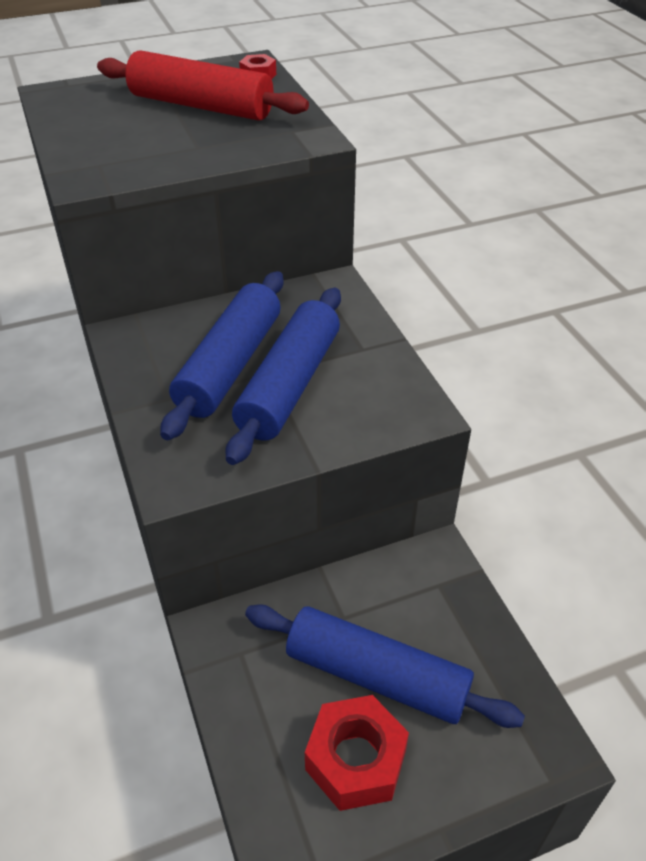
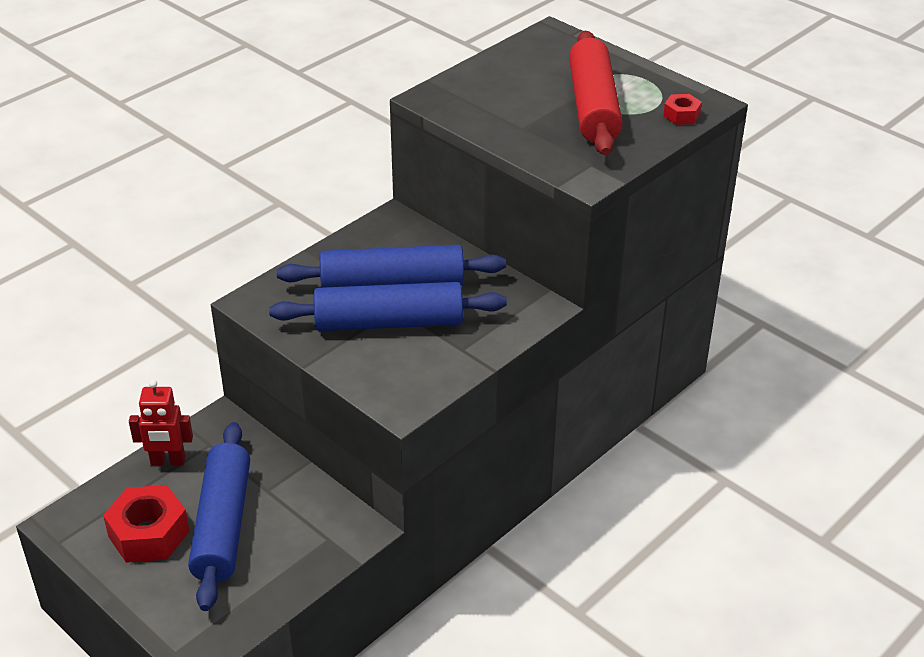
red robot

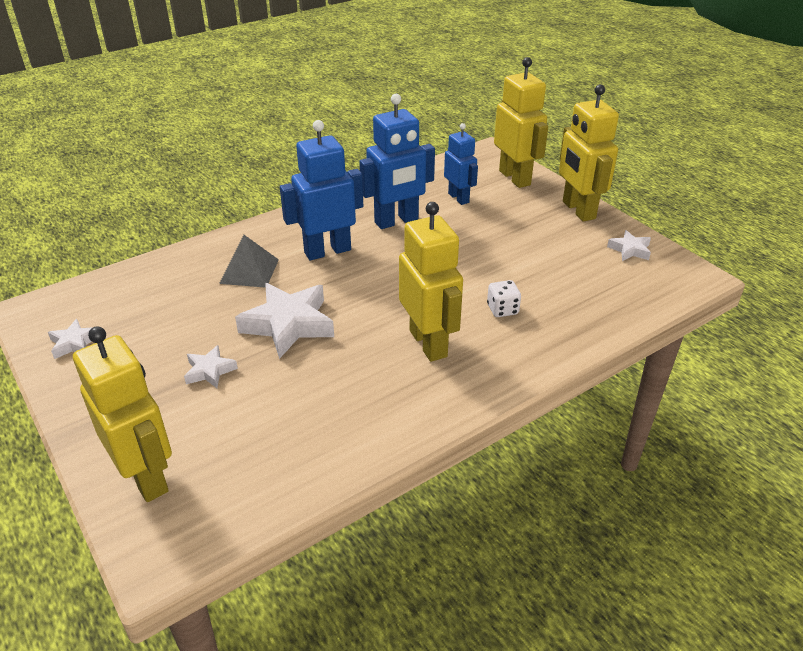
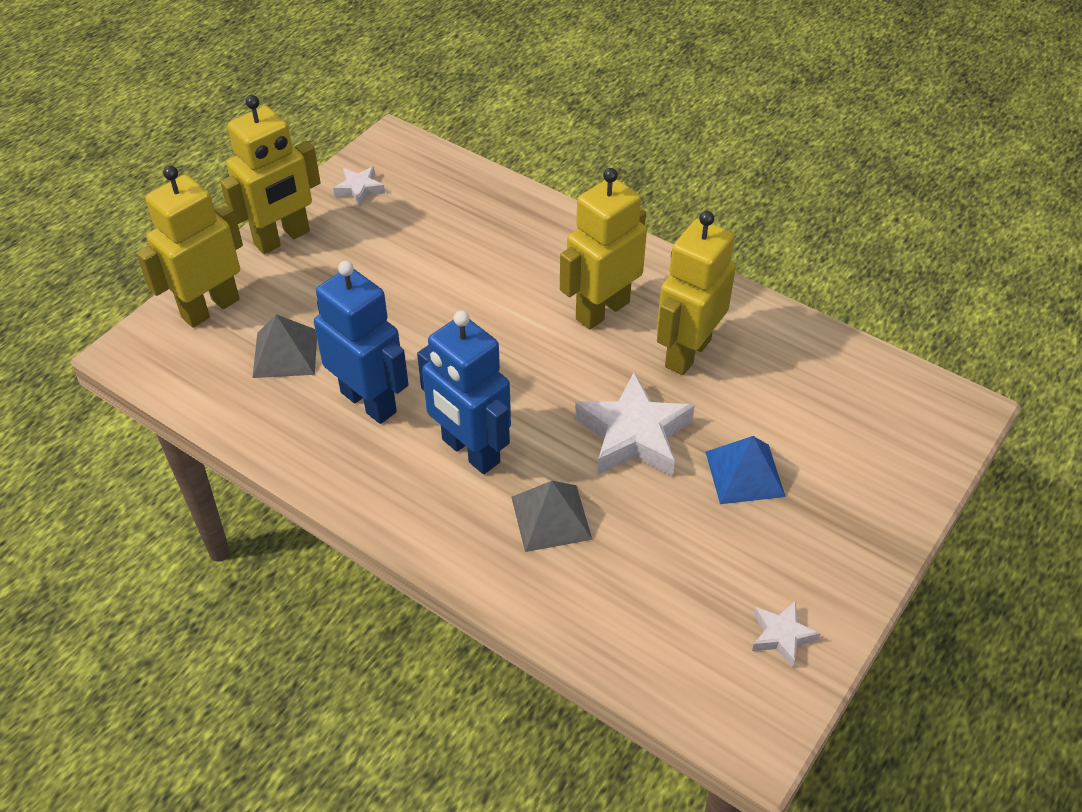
grey pyramid (no. 1 from left); white dice; yellow robot (no. 4 from left); blue pyramid

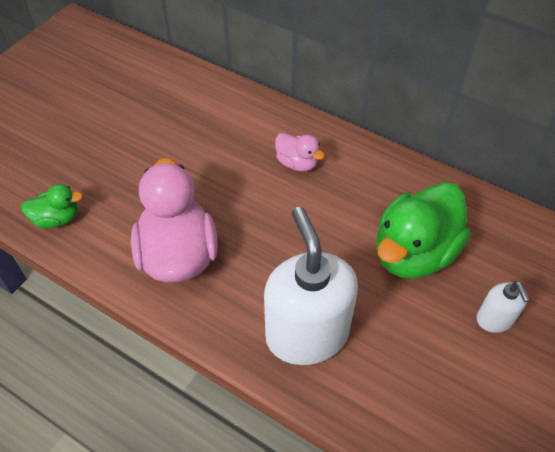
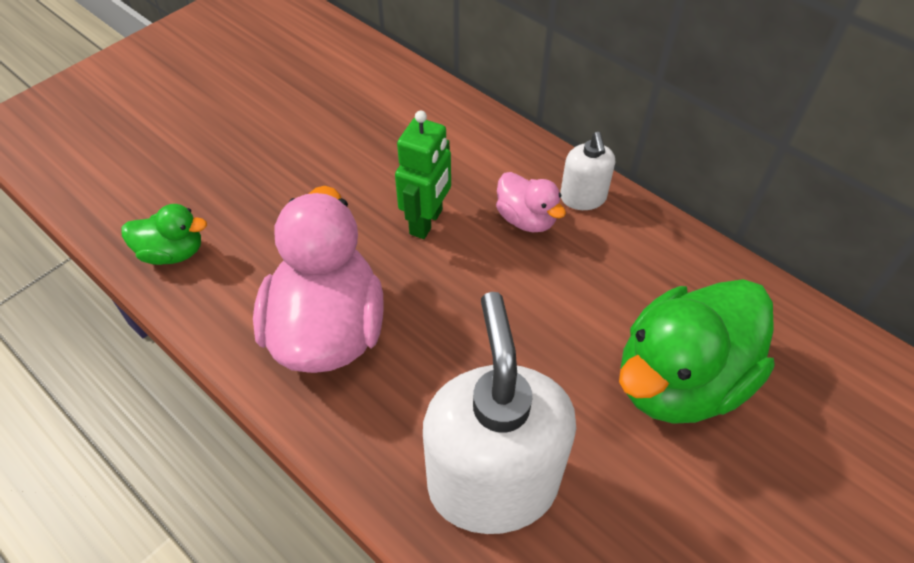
white soap dispenser (no. 2 from left); green robot

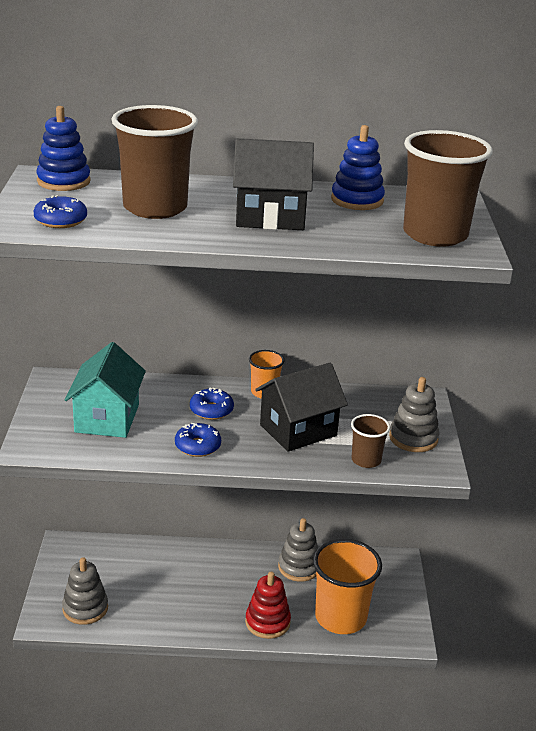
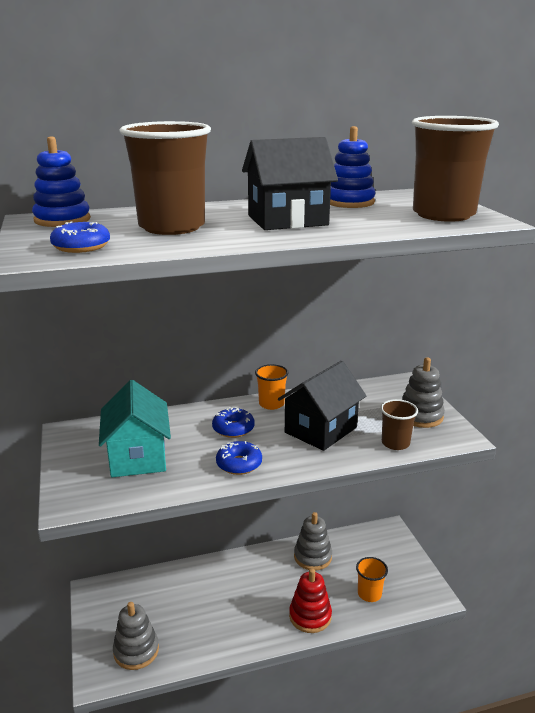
orange cup (no. 2 from left)

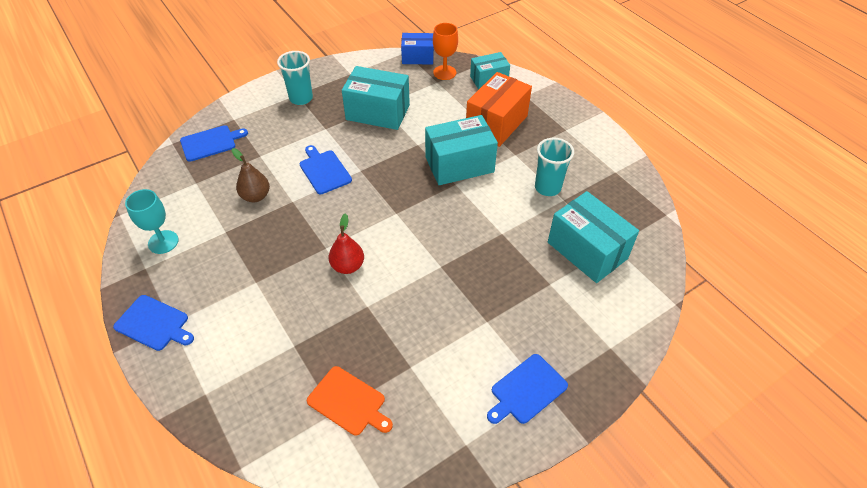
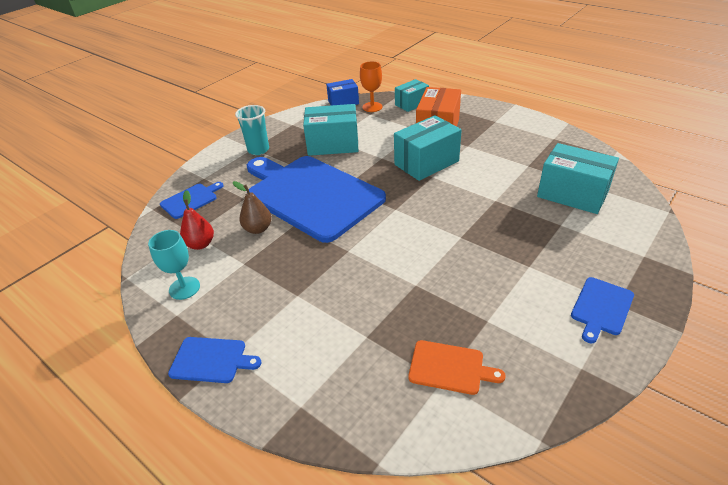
turquoise cup (no. 2 from left in the first image); blue cutting board (no. 3 from left); red pear

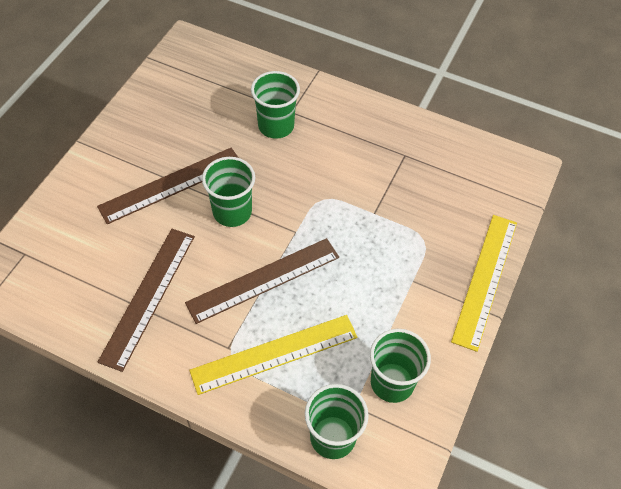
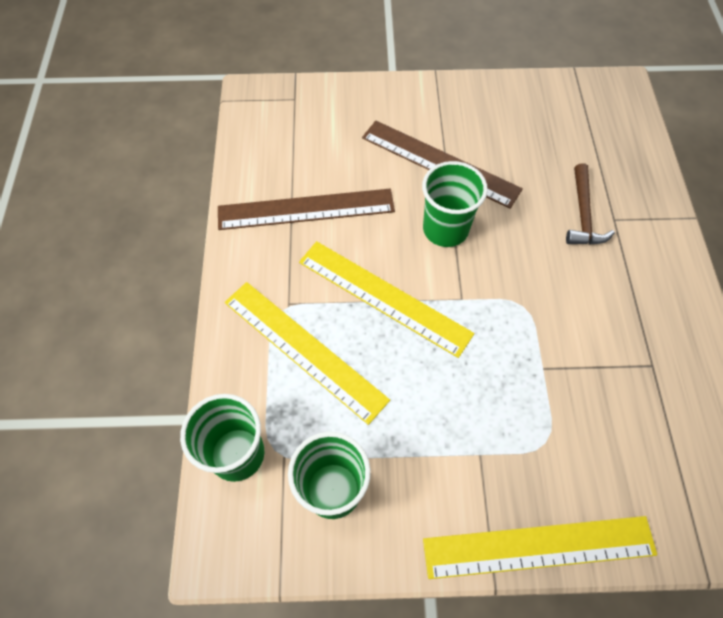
brown hammer; yellow ruler (no. 2 from left)

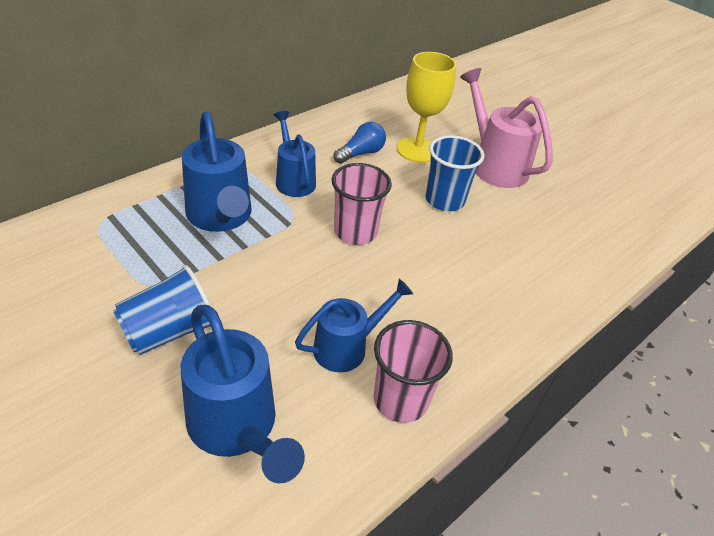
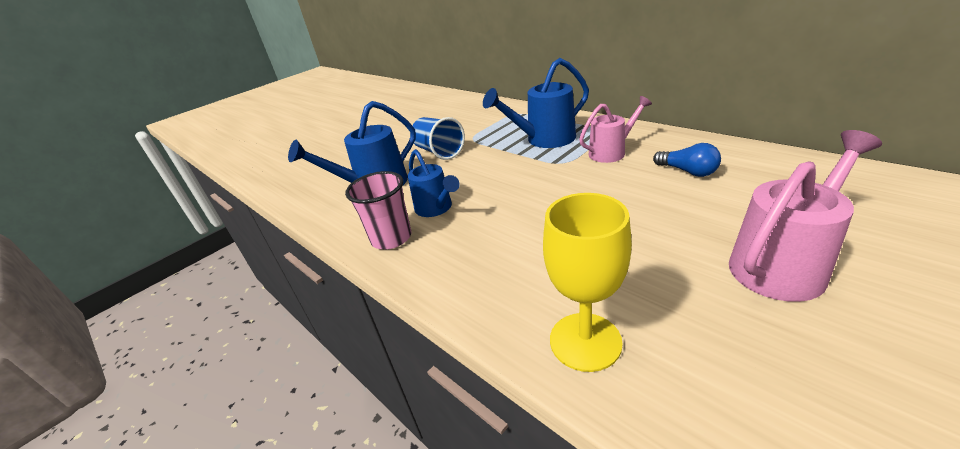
yellow goblet; pink watering can (no. 1 from left); blue cup (no. 2 from left in the first image); pink cup (no. 1 from left in the first image)

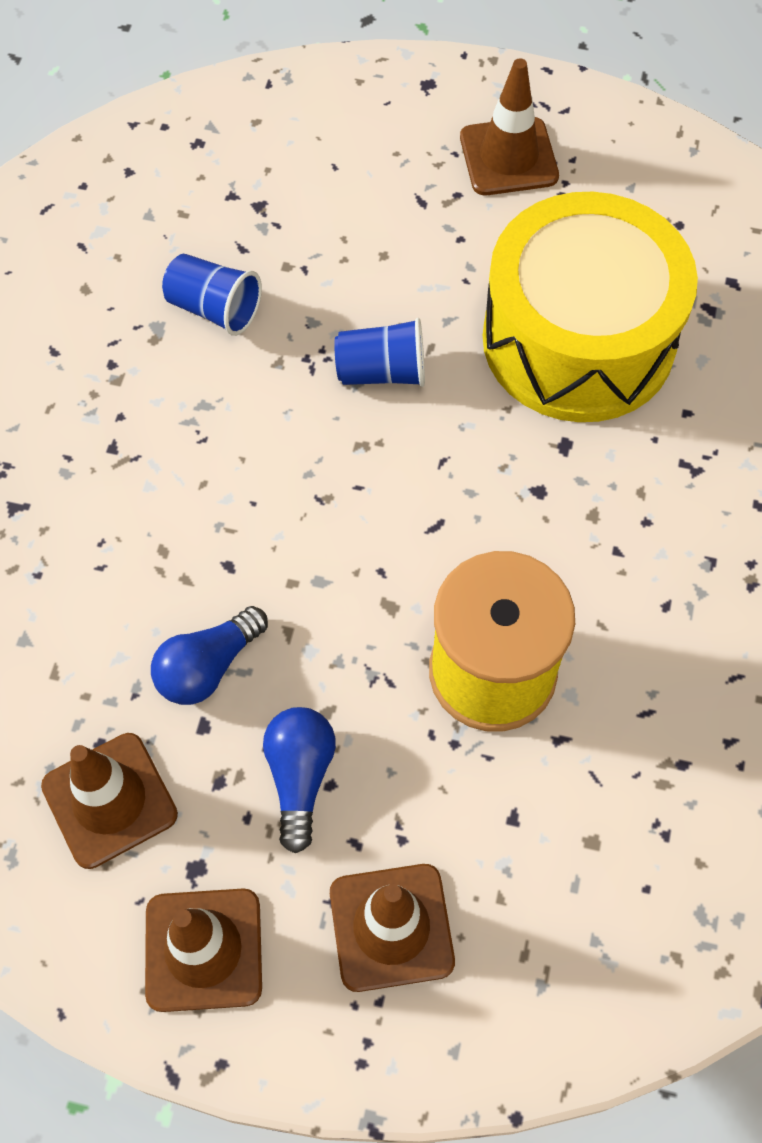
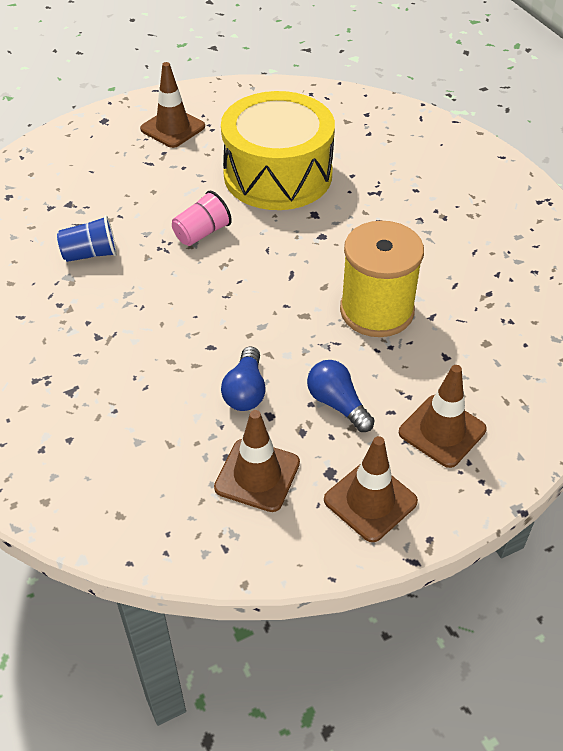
pink cup

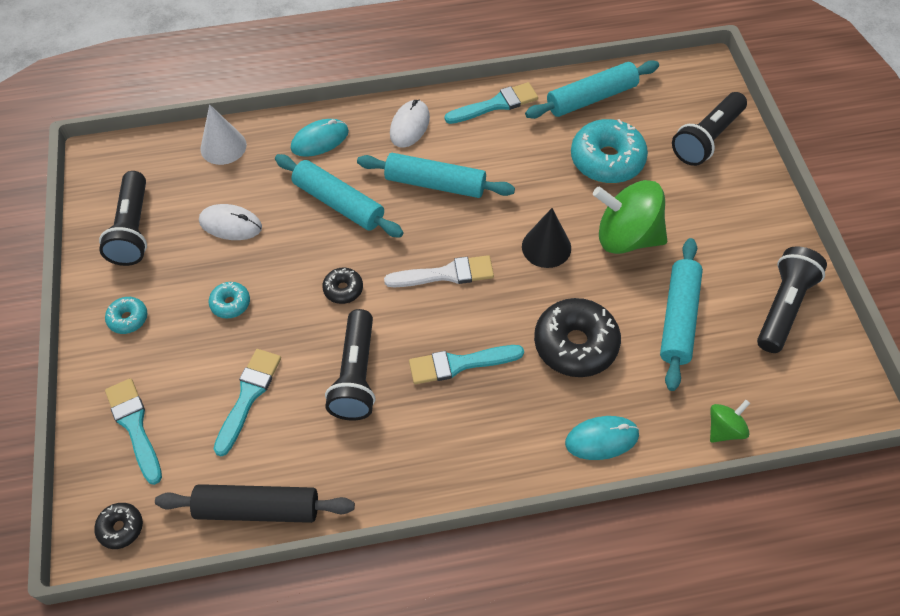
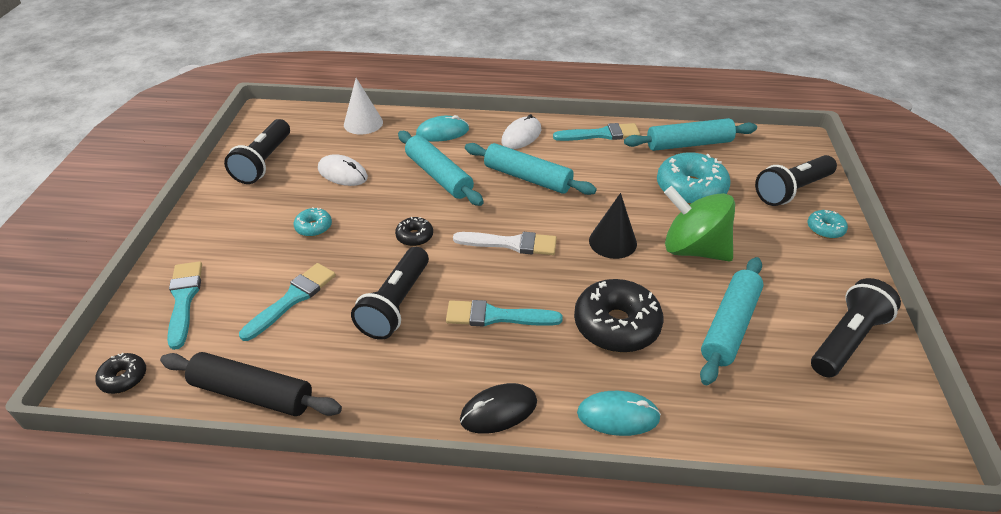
turquoise donut (no. 3 from left); green spinning top (no. 2 from left in the first image); black mouse

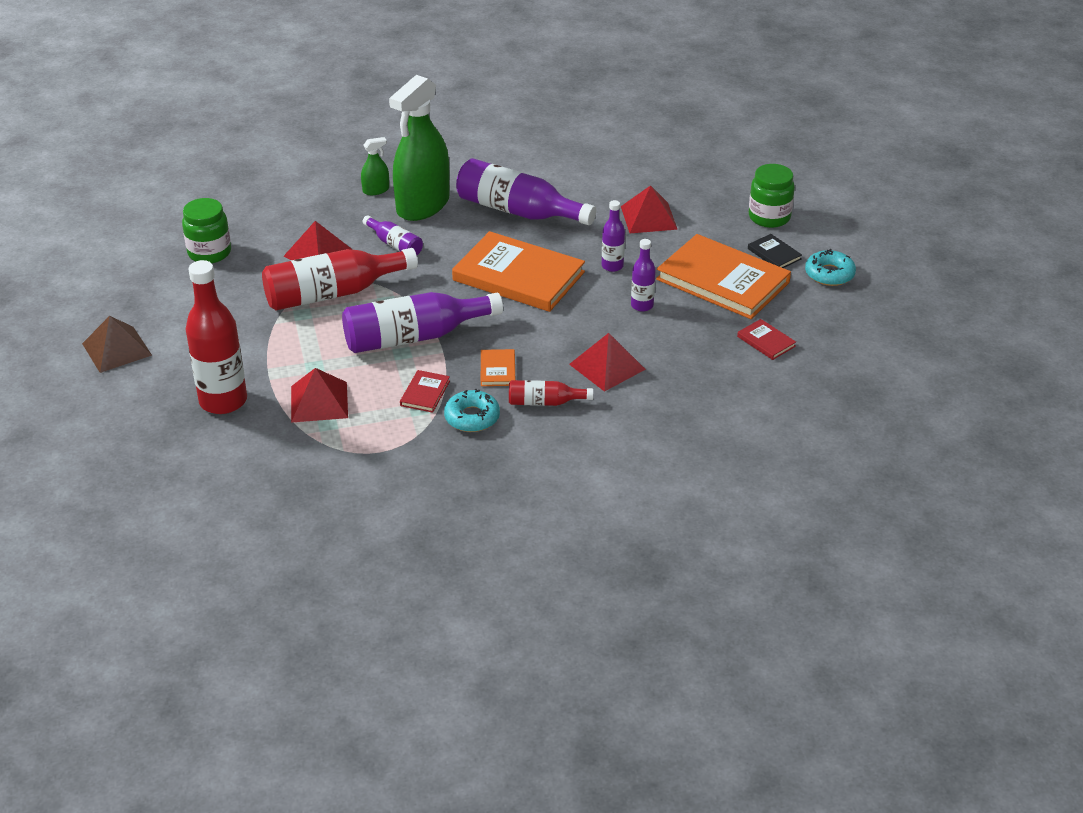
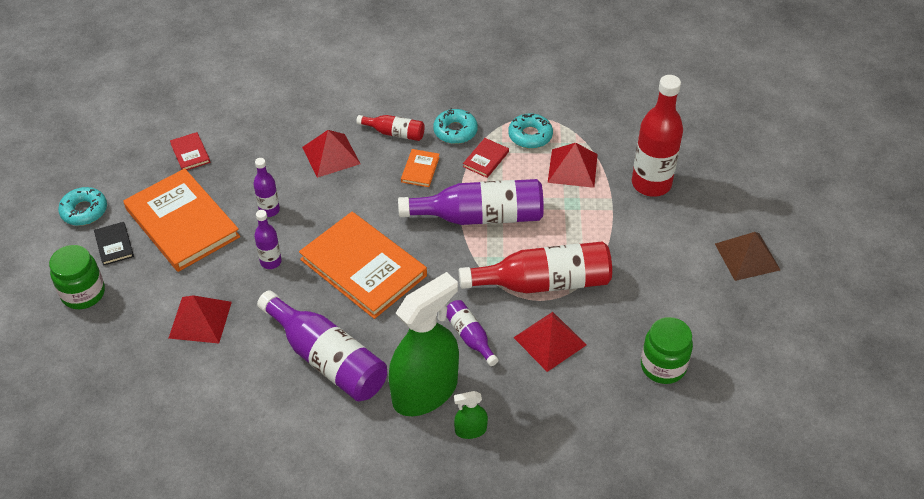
turquoise donut (no. 3 from left)

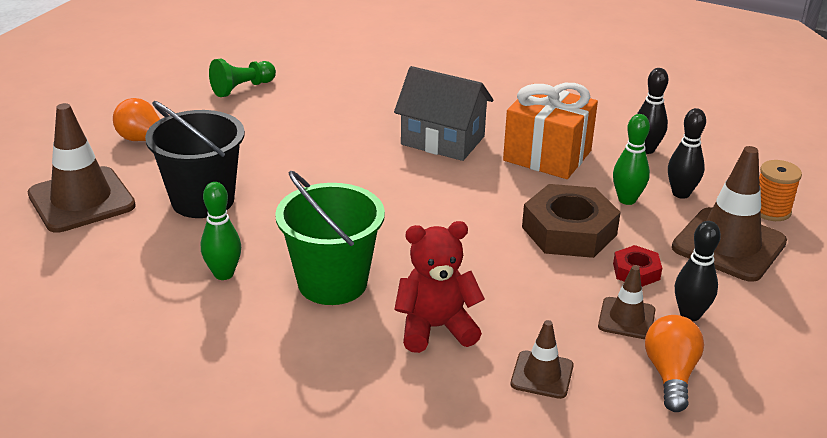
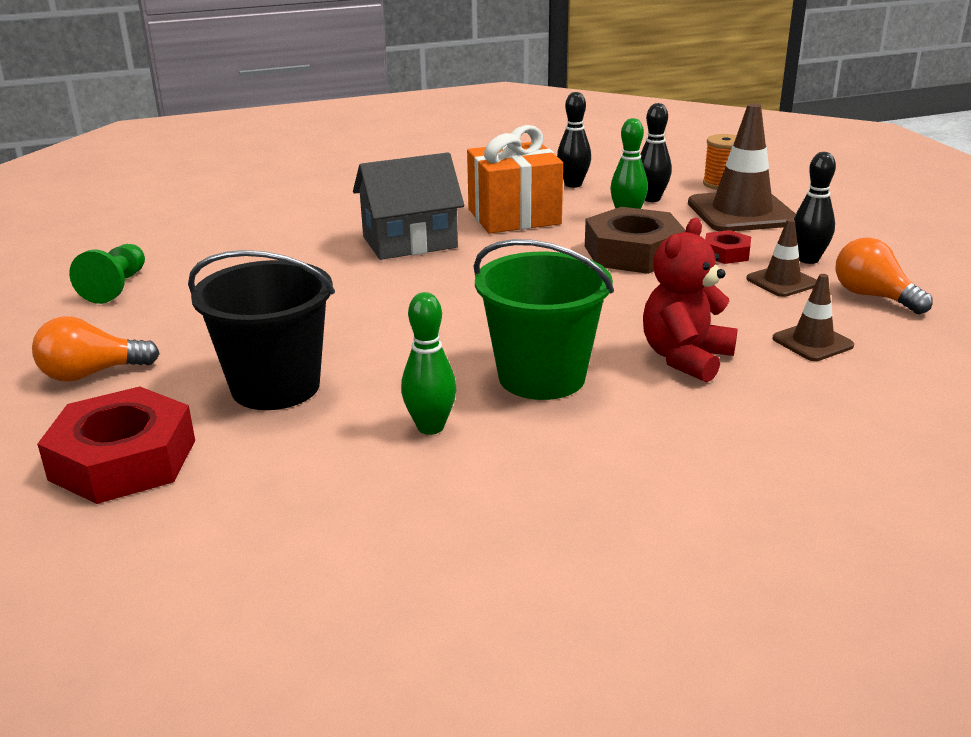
red nut (no. 1 from left)

